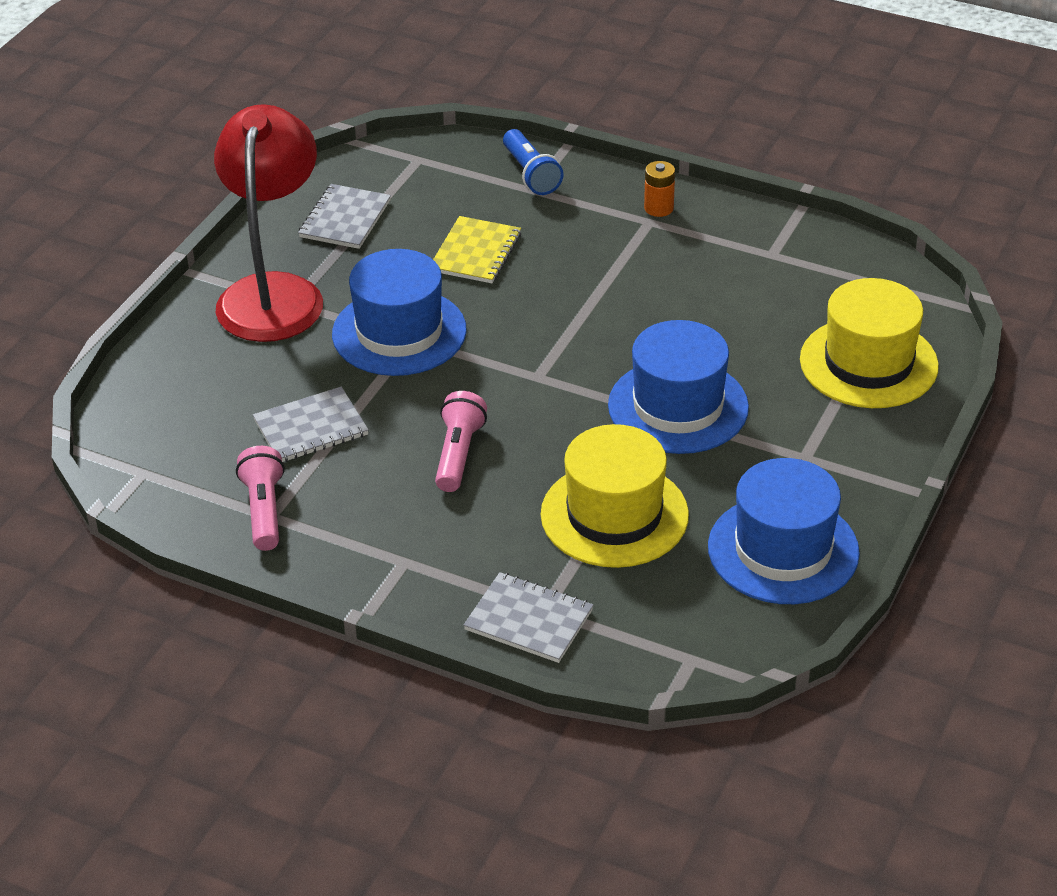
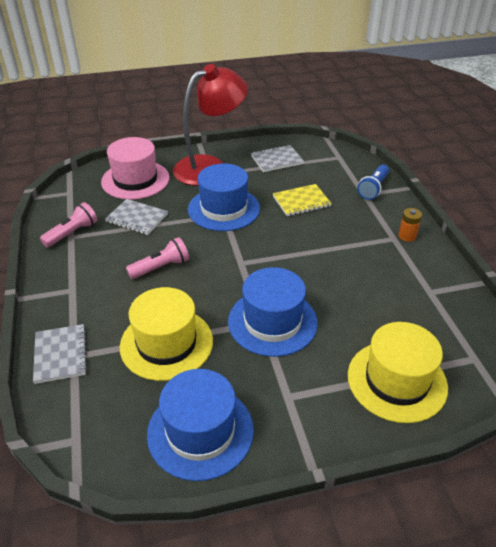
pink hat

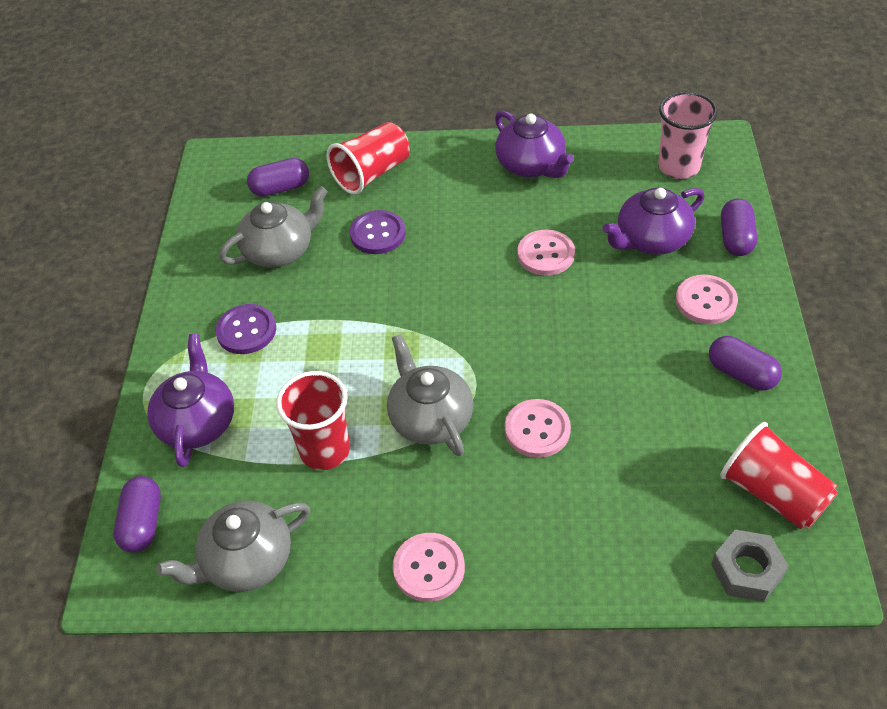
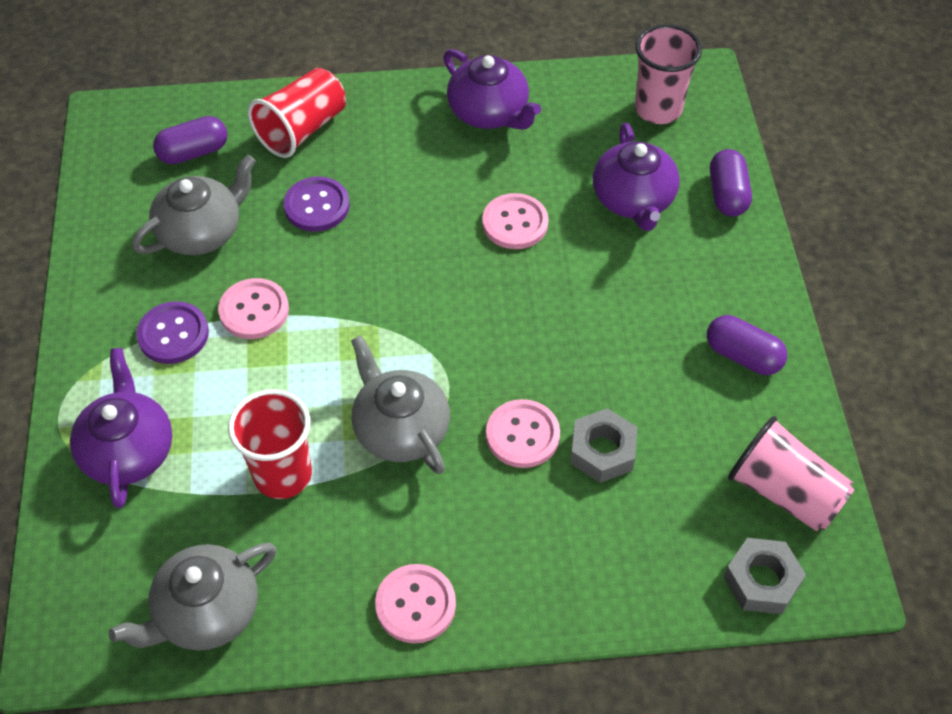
purple teapot (no. 3 from left); pink button (no. 1 from left); pink cup (no. 2 from left); purple capsule (no. 1 from left in the first image); grey nut (no. 1 from left)

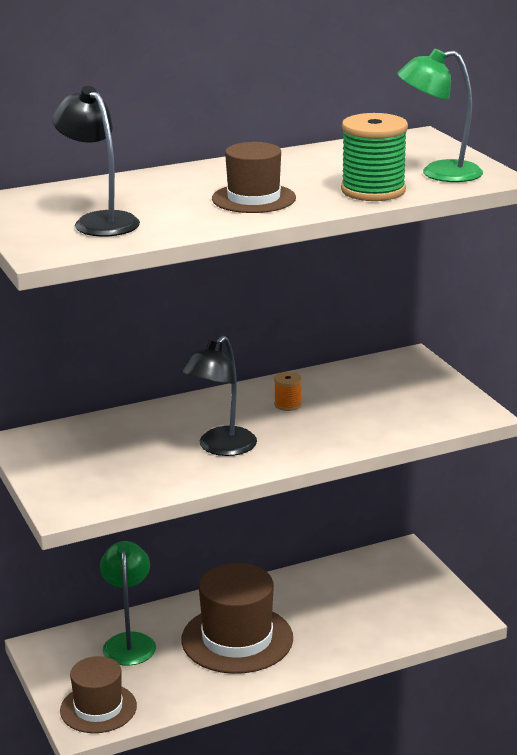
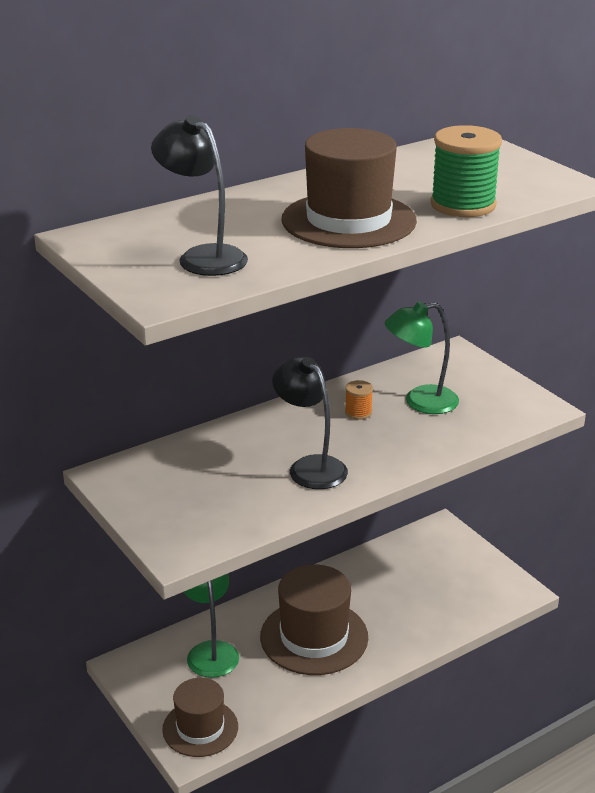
green lamp (no. 2 from left); brown hat (no. 3 from left); black lamp (no. 2 from left)

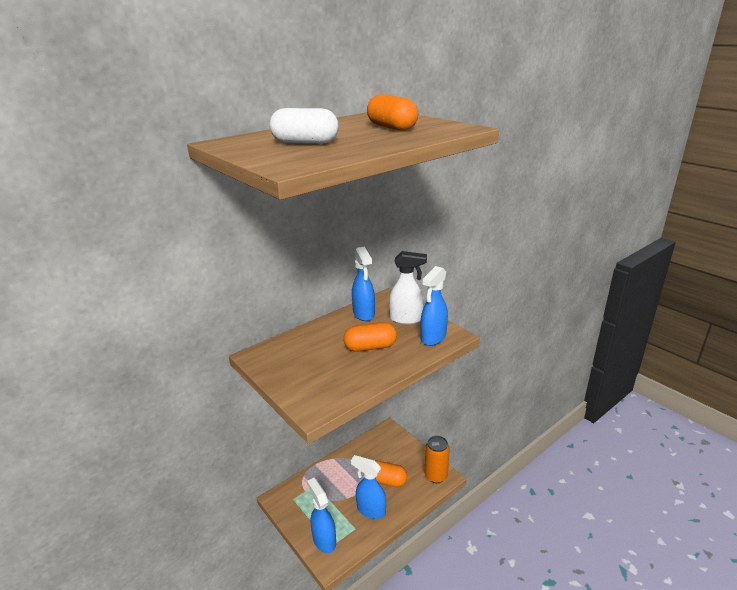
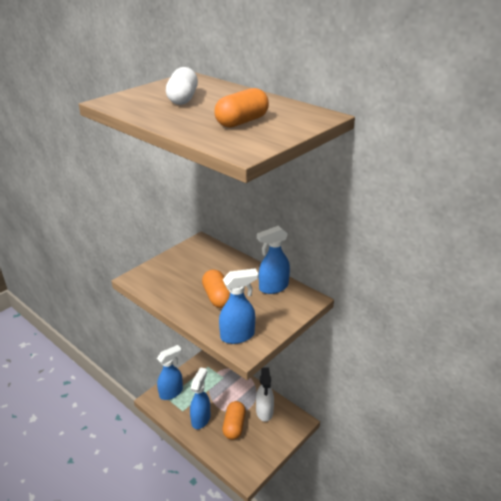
white spray bottle; blue spray bottle (no. 3 from left); orange can

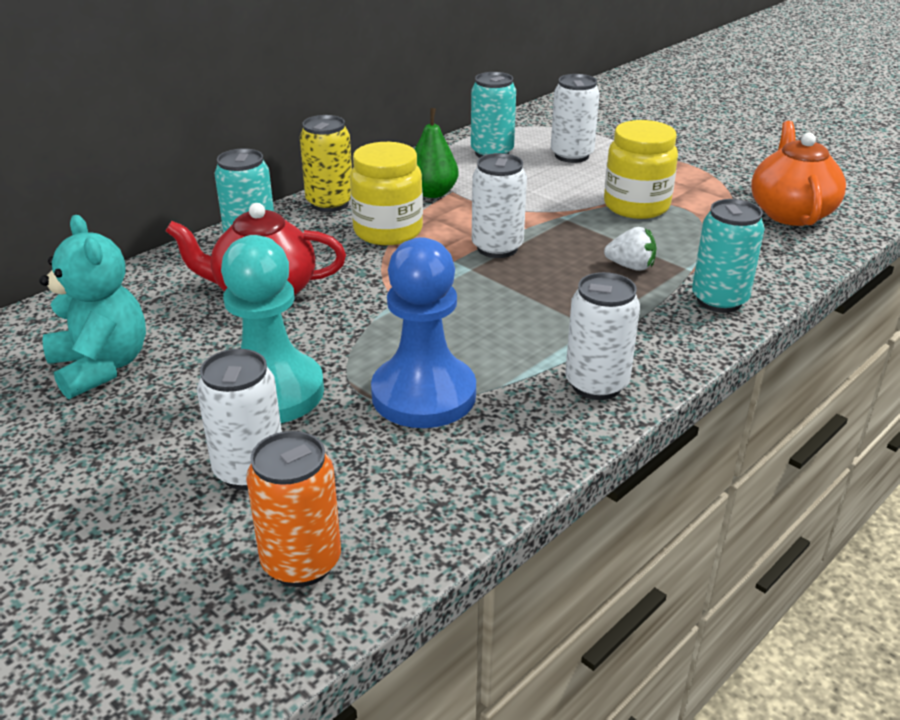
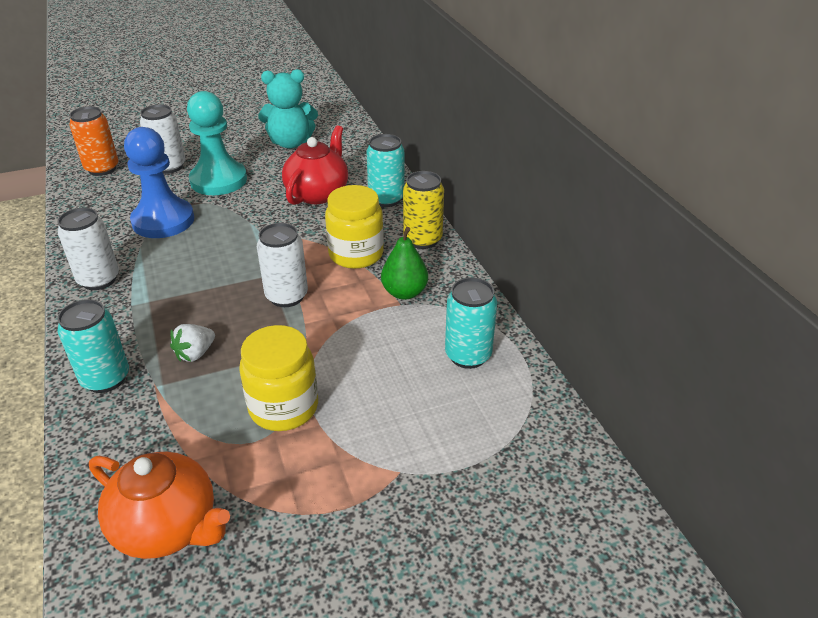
white can (no. 3 from left in the first image)

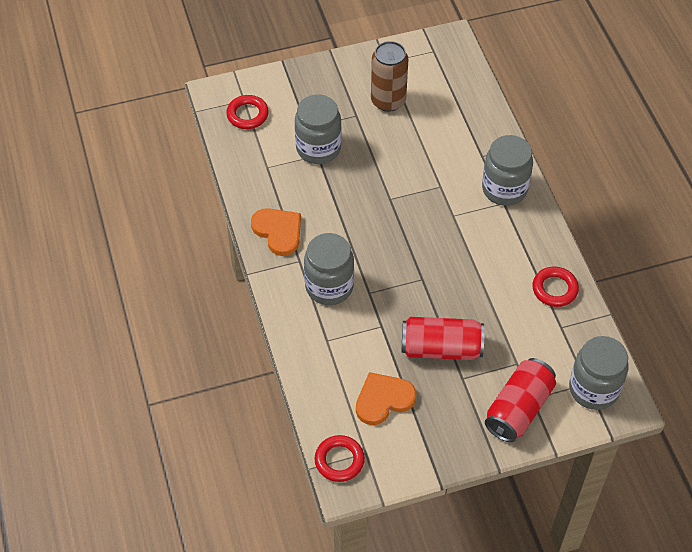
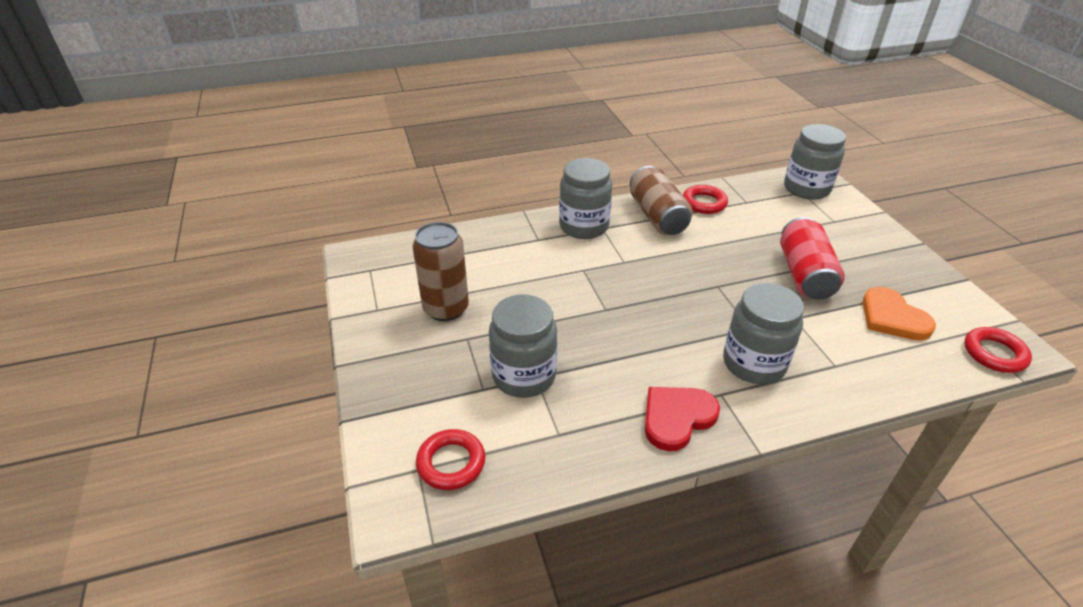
red heart; red can (no. 2 from left in the first image); brown can (no. 2 from left)

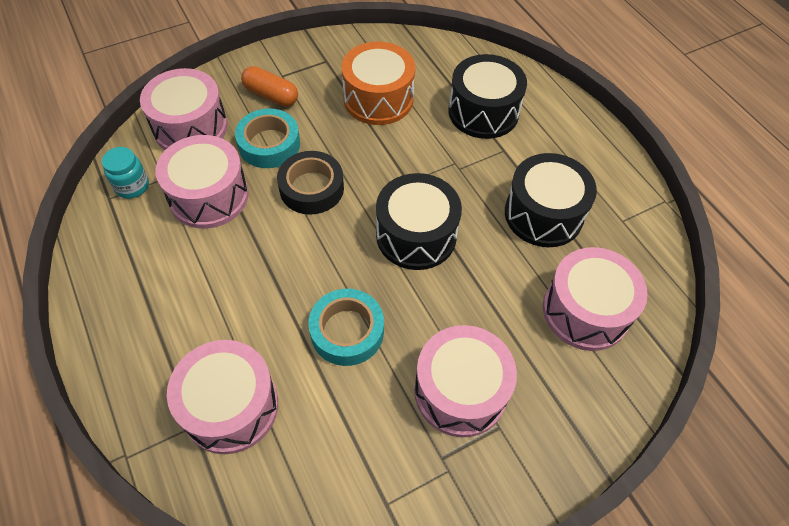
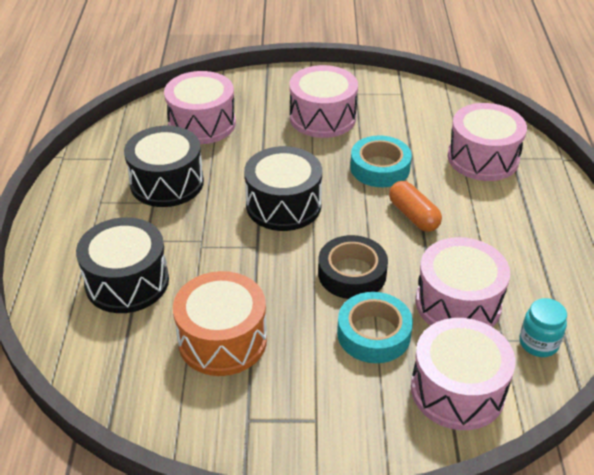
orange capsule

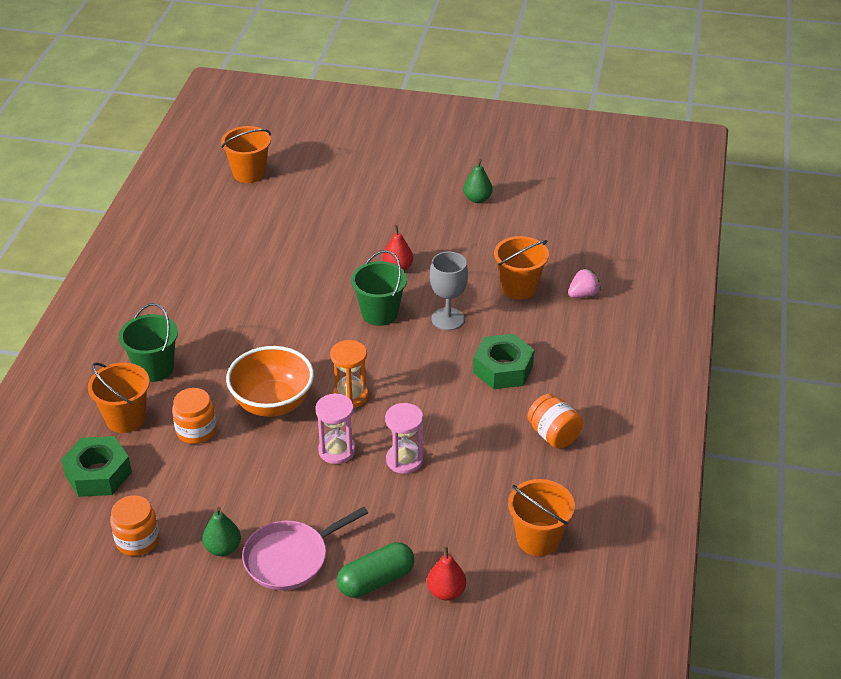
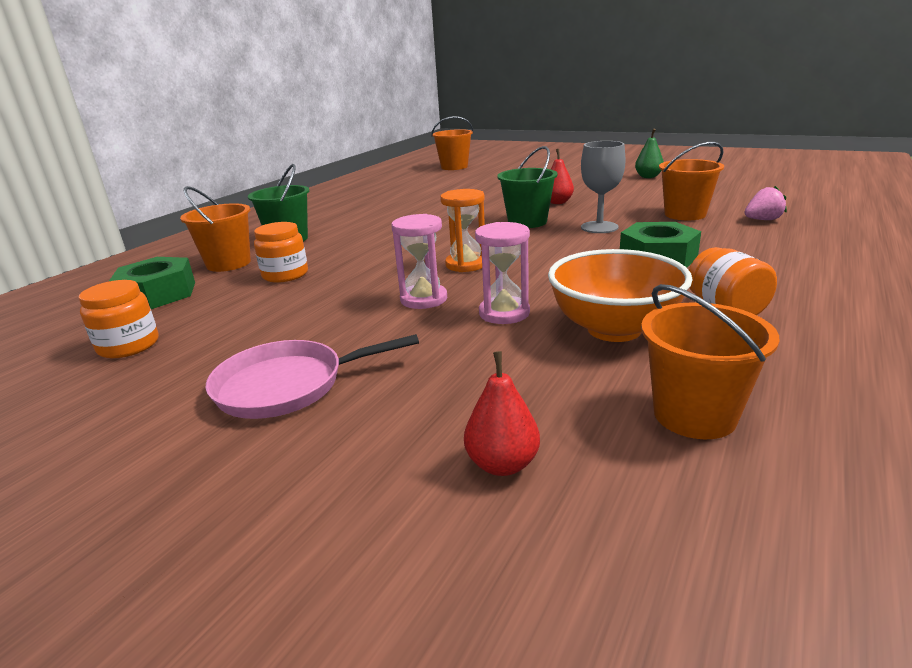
orange bowl; green pear (no. 1 from left in the first image); green capsule

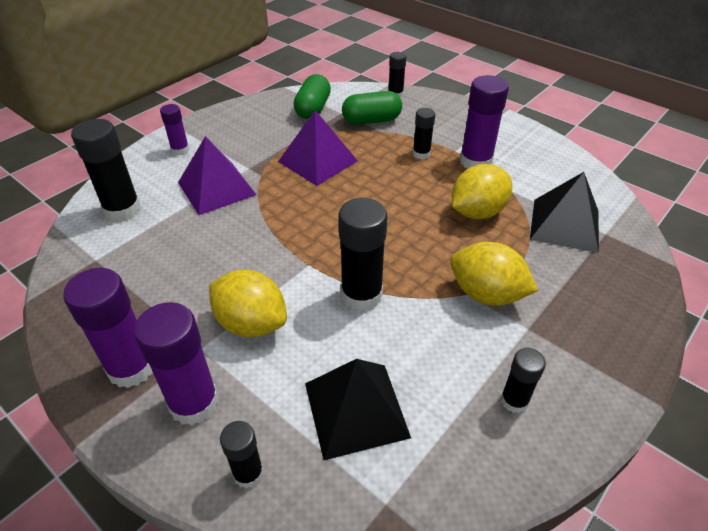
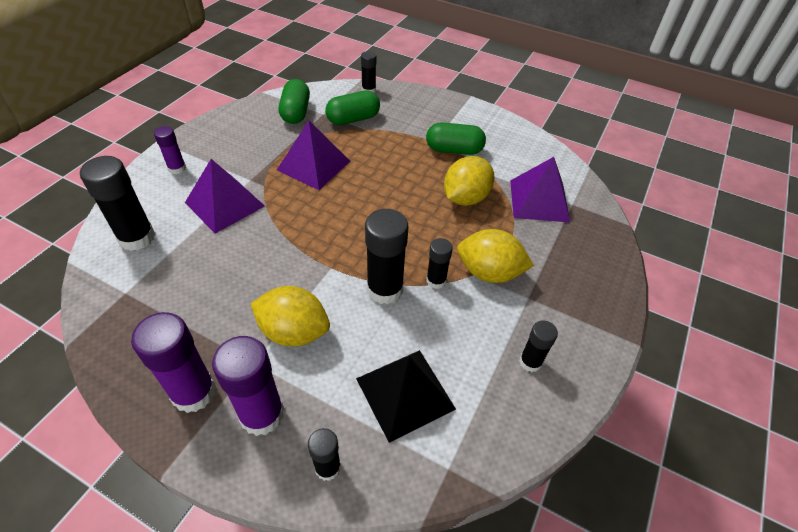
green capsule (no. 3 from left); black glue stick (no. 5 from left); purple pyramid (no. 3 from left)

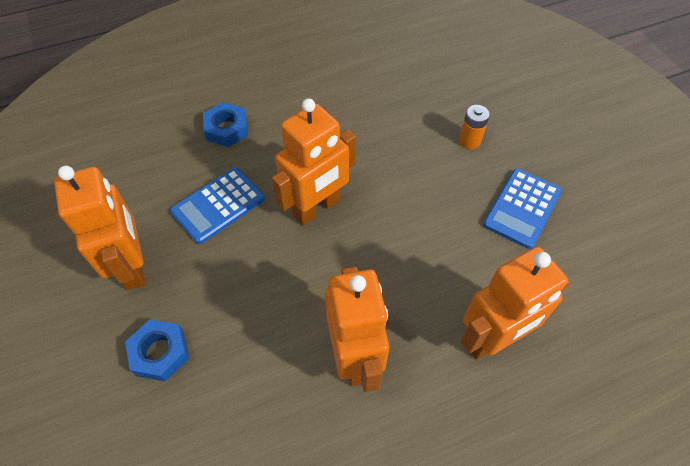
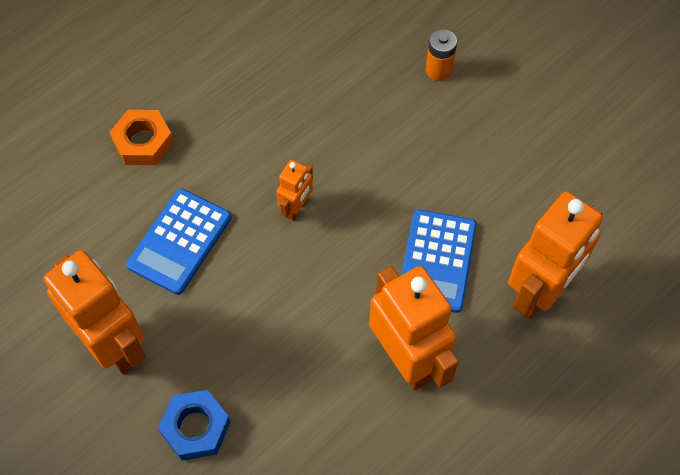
orange robot (no. 2 from left); orange nut; blue calculator (no. 2 from left)

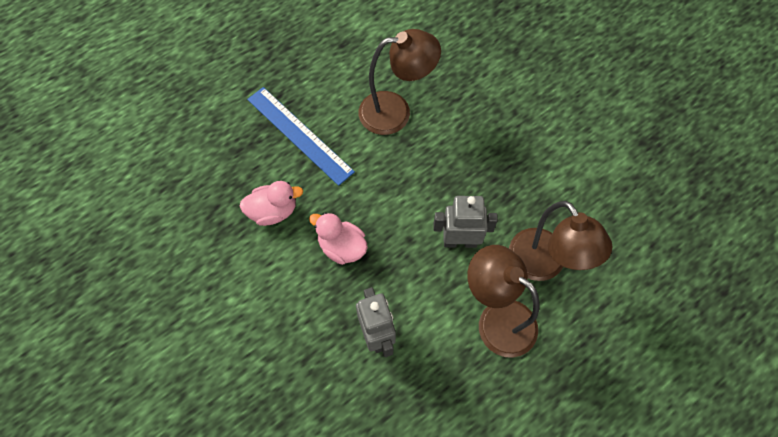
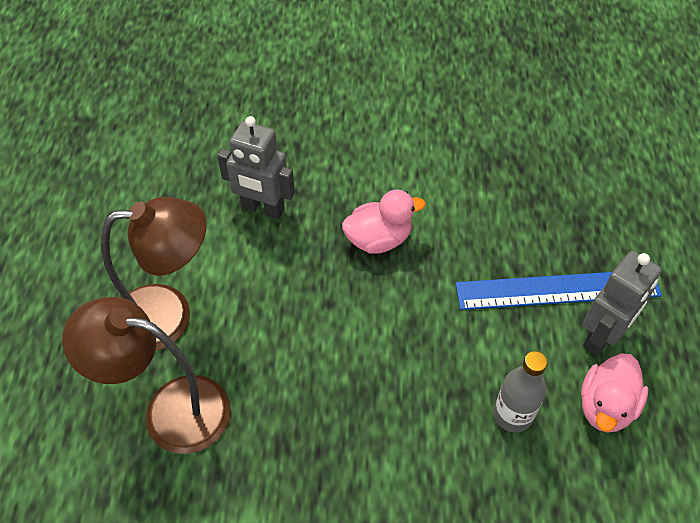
grey bottle; pink duck (no. 2 from left); grey robot (no. 2 from left)

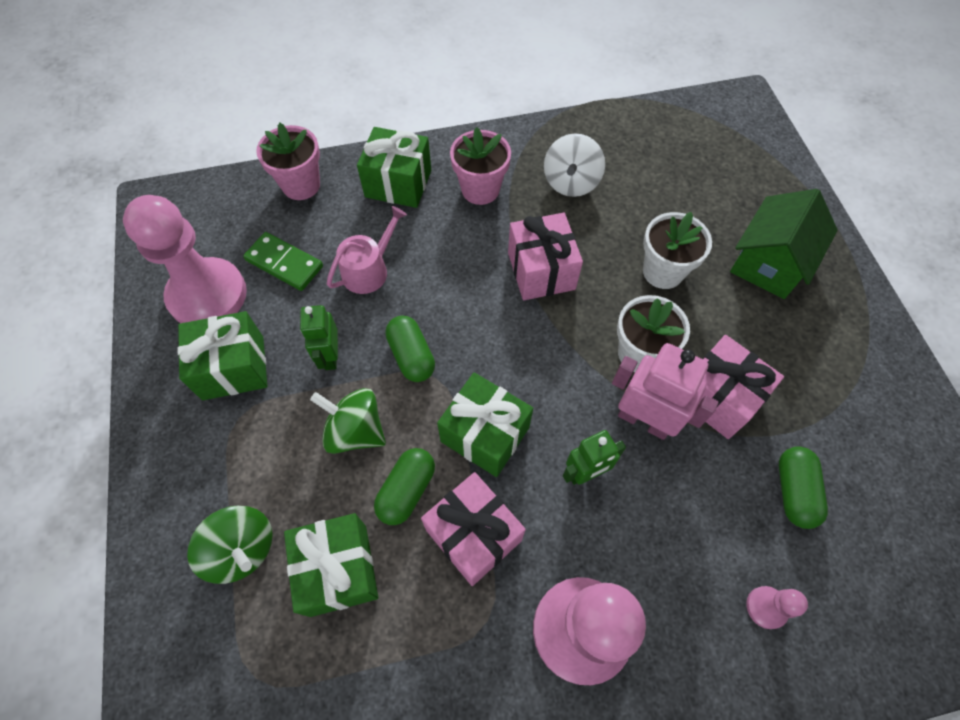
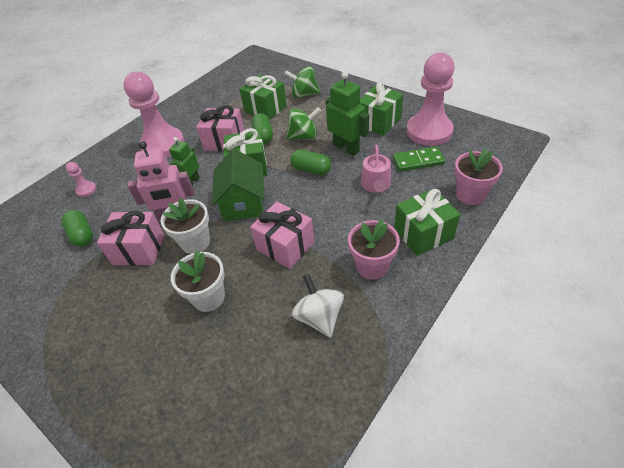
green house; green robot (no. 2 from left)

